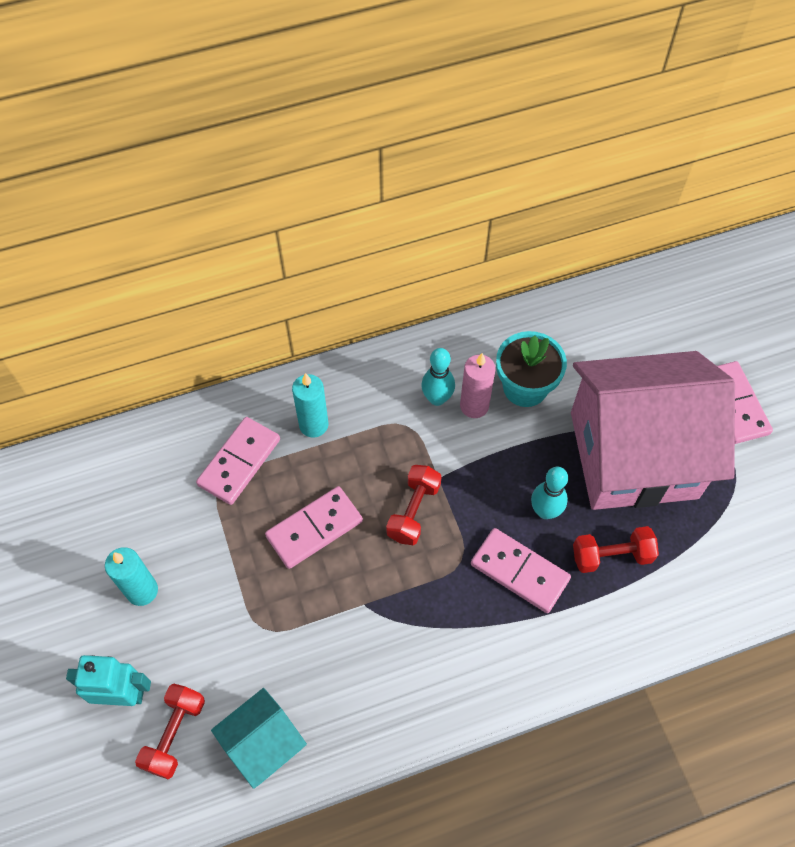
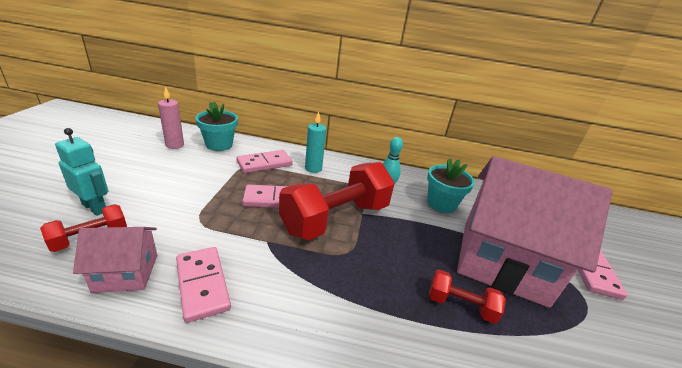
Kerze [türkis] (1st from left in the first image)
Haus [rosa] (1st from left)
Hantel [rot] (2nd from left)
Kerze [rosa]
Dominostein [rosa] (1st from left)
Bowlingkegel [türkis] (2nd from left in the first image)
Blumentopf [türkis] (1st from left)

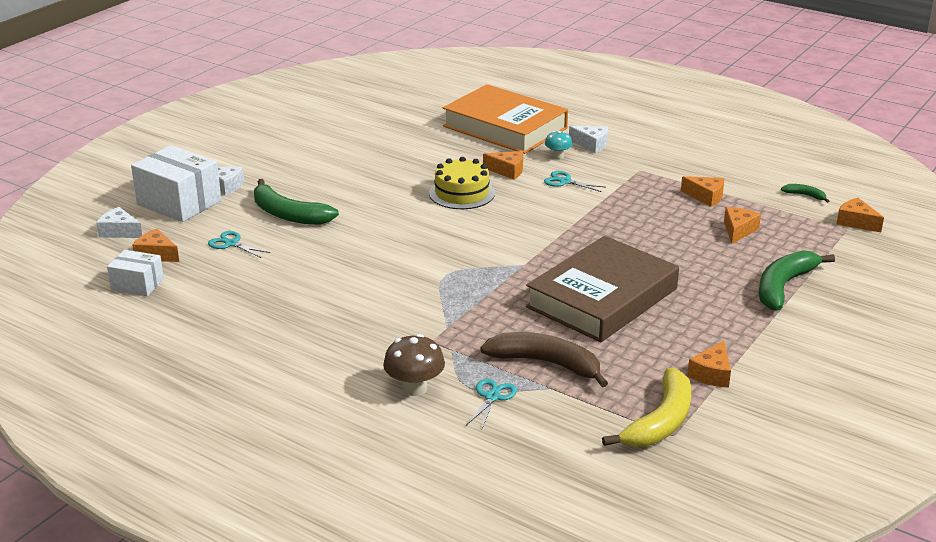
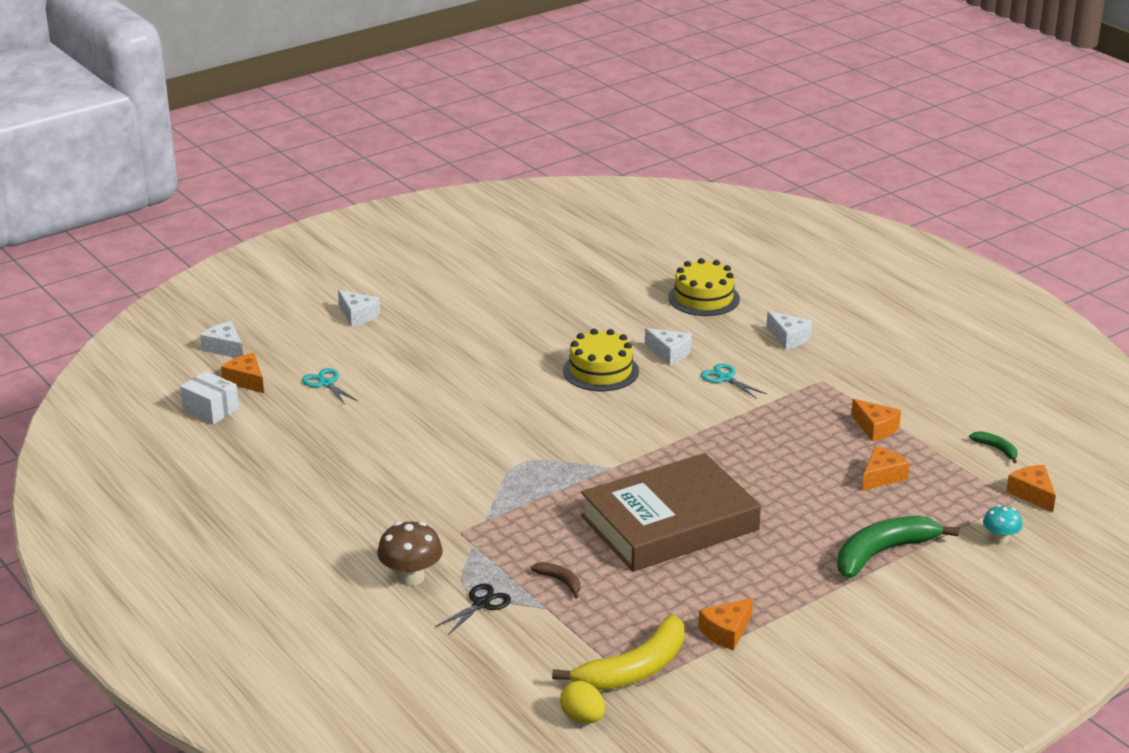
Schachtel [weiß] (2nd from left in the first image)
Banane [grün] (1st from left in the first image)
Kuchen [gelb] (2nd from left)
Schere [schwarz]
Banane [braun]
Käse [weiß] (3rd from left)
Pilz [türkis]
Ei [gelb]

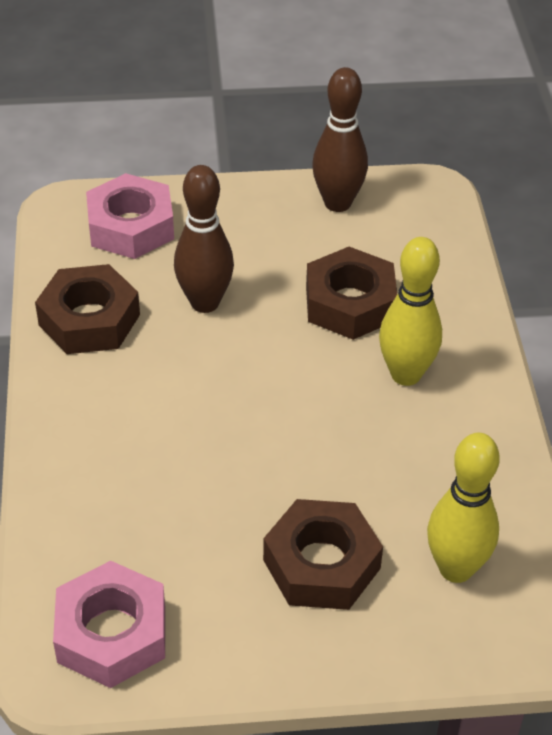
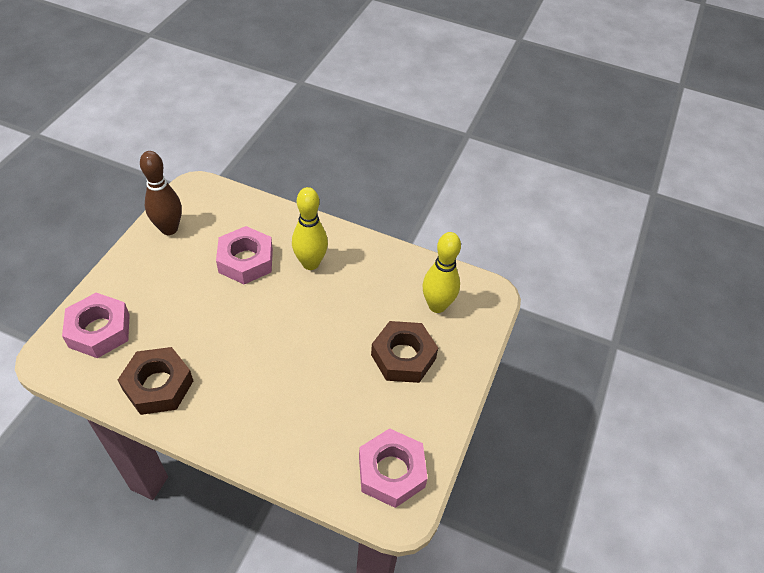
Bowlingkegel [braun] (1st from left in the first image)
Sechskantmutter [rosa] (2nd from left)

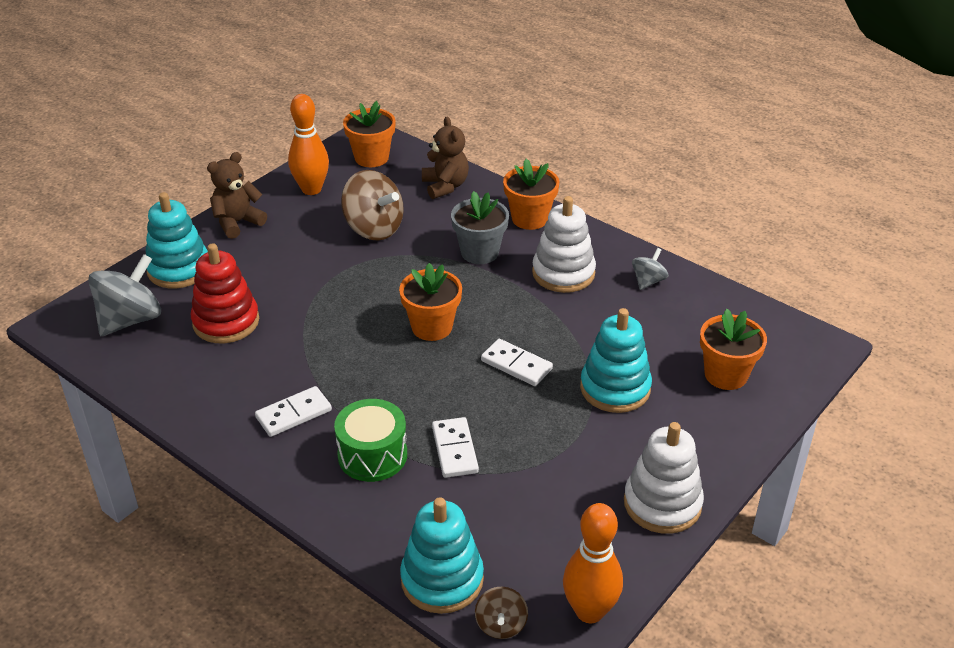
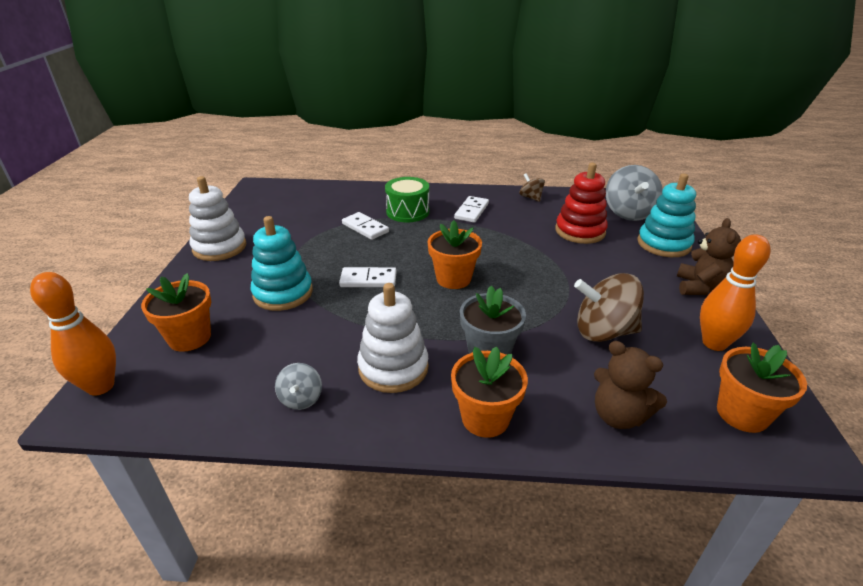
Stapelspielzeug [türkis] (2nd from left in the first image)
Kreisel [braun] (1st from left)
Bowlingkegel [orange] (1st from left)

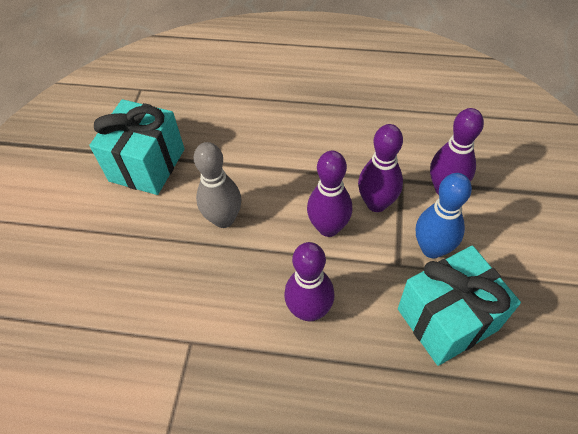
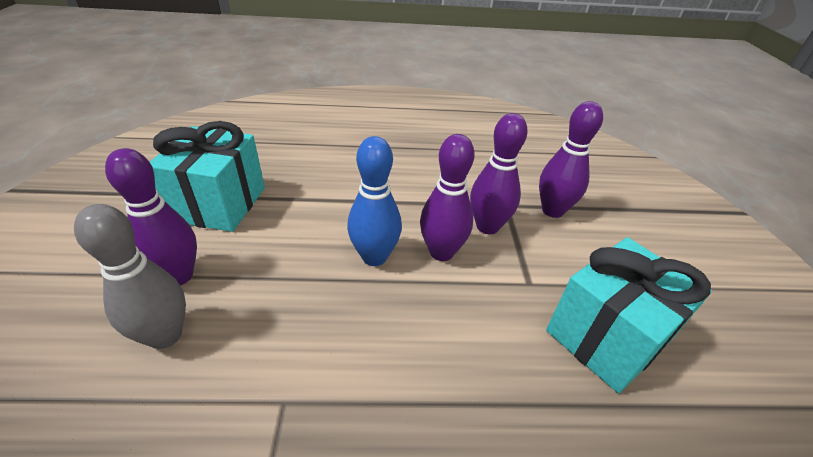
Bowlingkegel [grau]
Bowlingkegel [lila] (1st from left)
Bowlingkegel [blau]

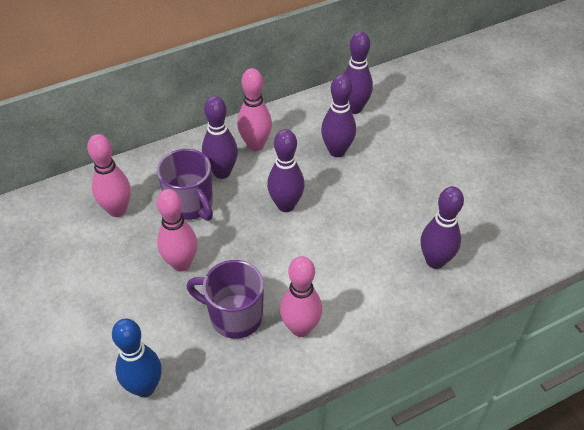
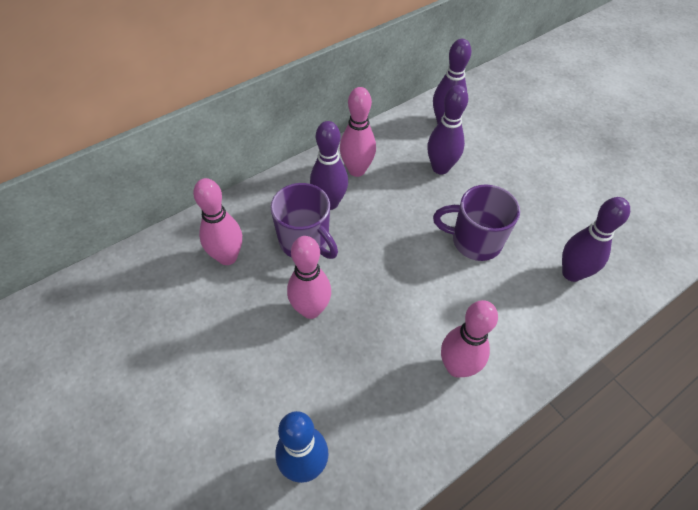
Tasse [lila] (2nd from left)
Bowlingkegel [lila] (2nd from left in the first image)

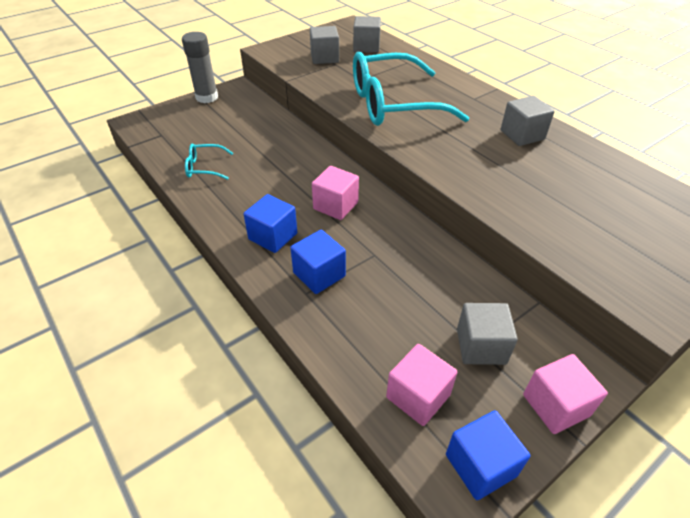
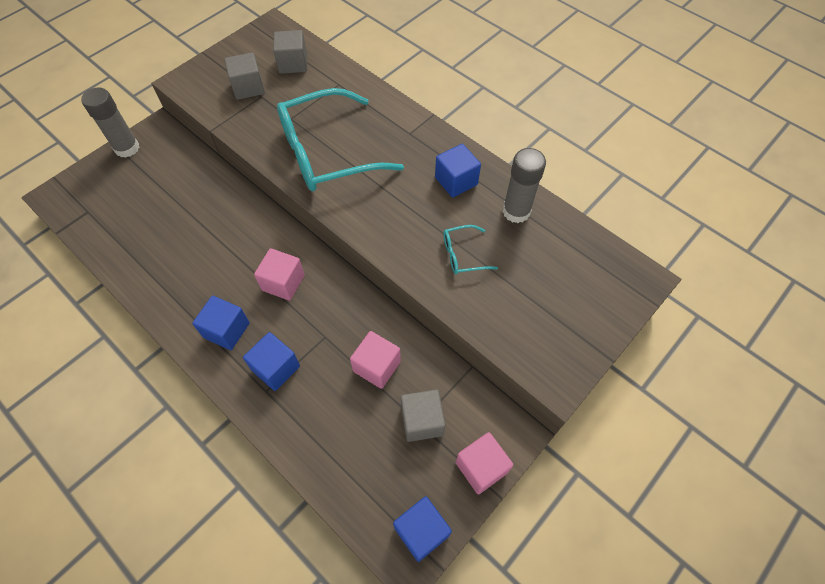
Brille [türkis] (2nd from left)
Kubus [rosa] (2nd from left)
Kubus [blau] (4th from left)
Klebestift [grau] (2nd from left)

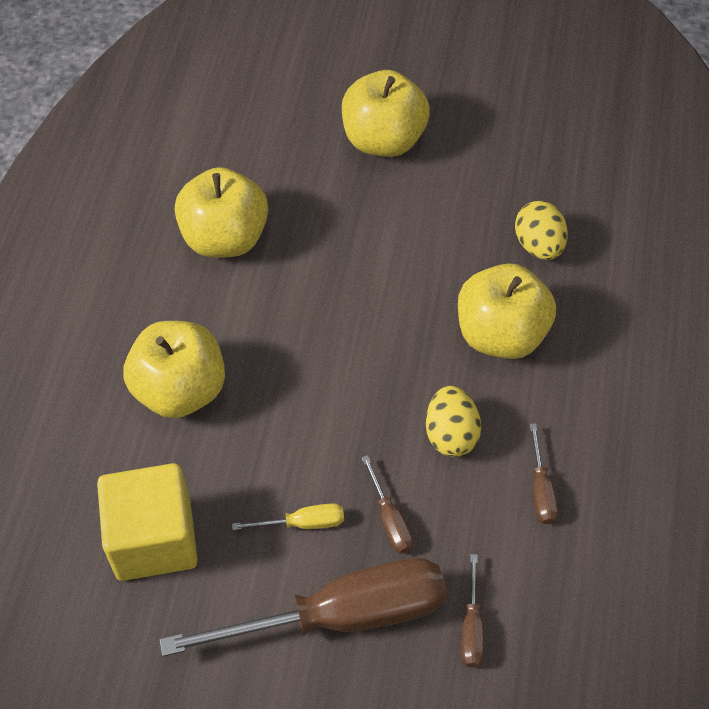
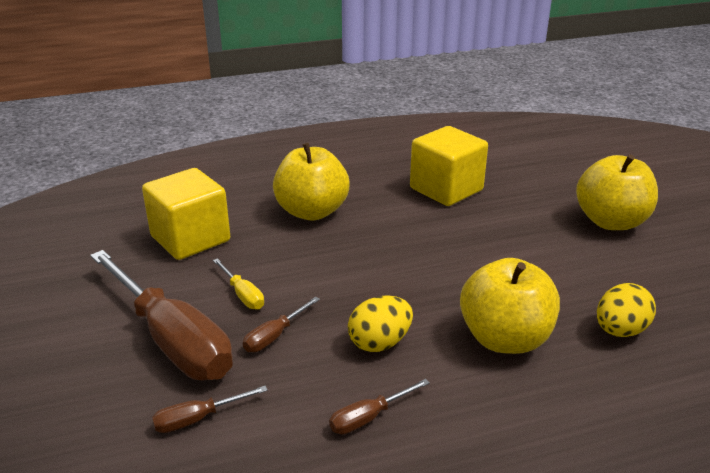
Kubus [gelb] (2nd from left)

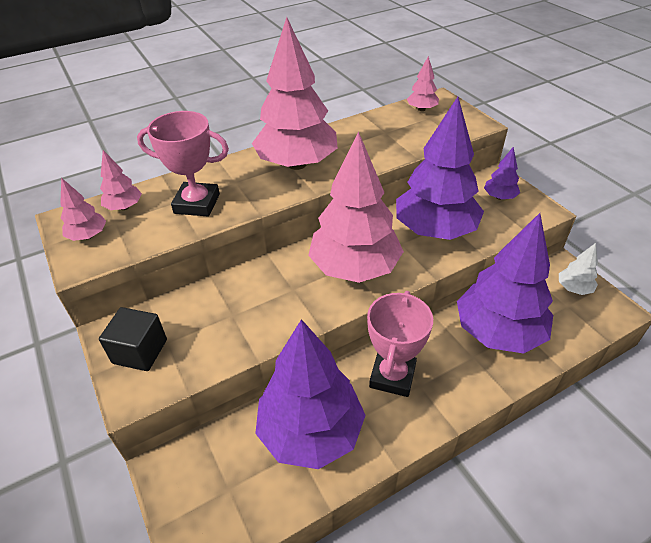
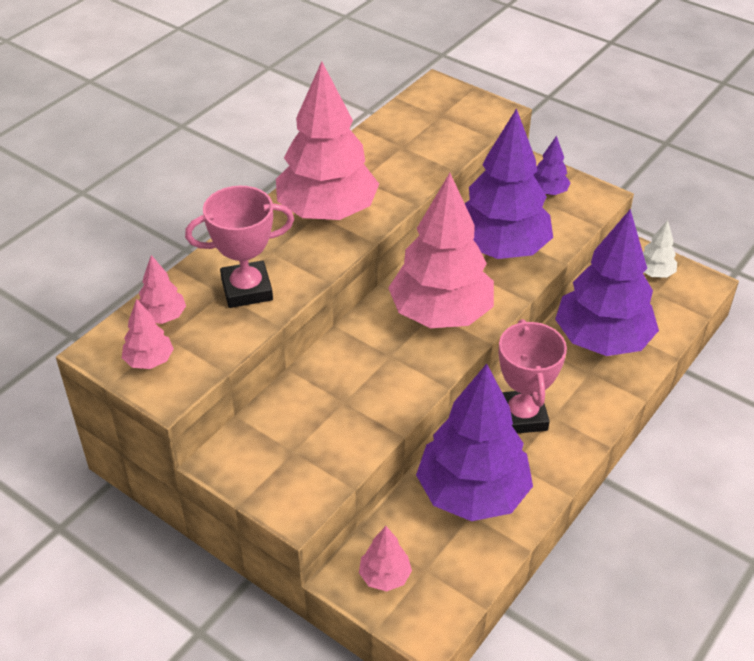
Kubus [schwarz]
Baum [rosa] (4th from left)

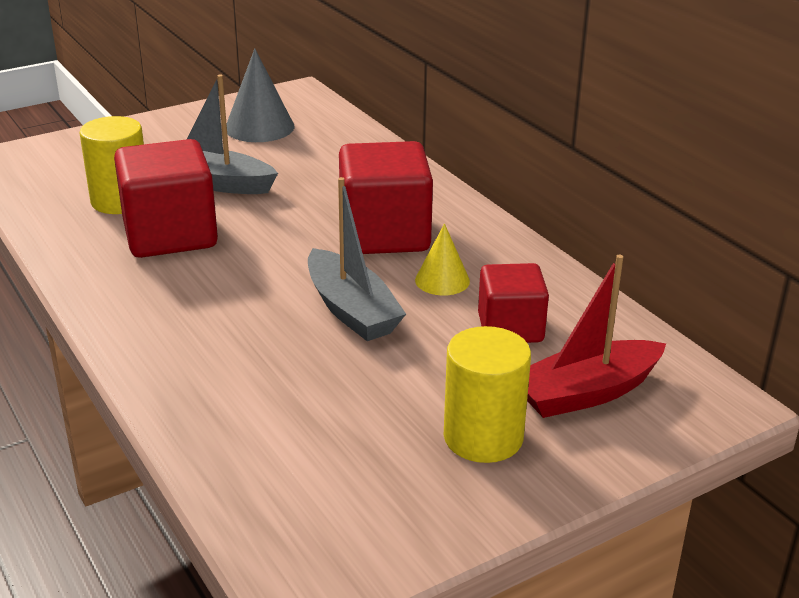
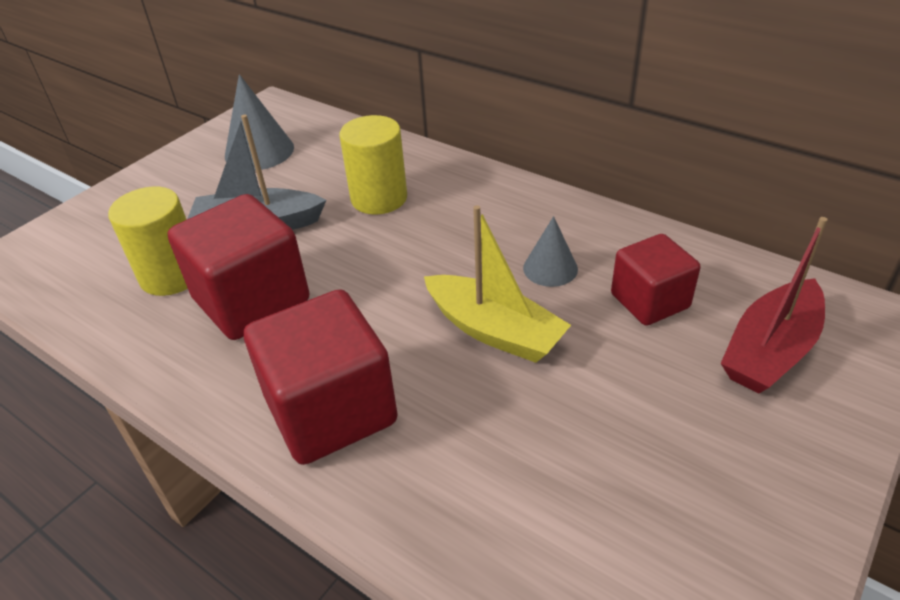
Boot [gelb]
Kubus [rot] (2nd from left)
Kegel [grau] (2nd from left)
Vollzylinder [gelb] (2nd from left)

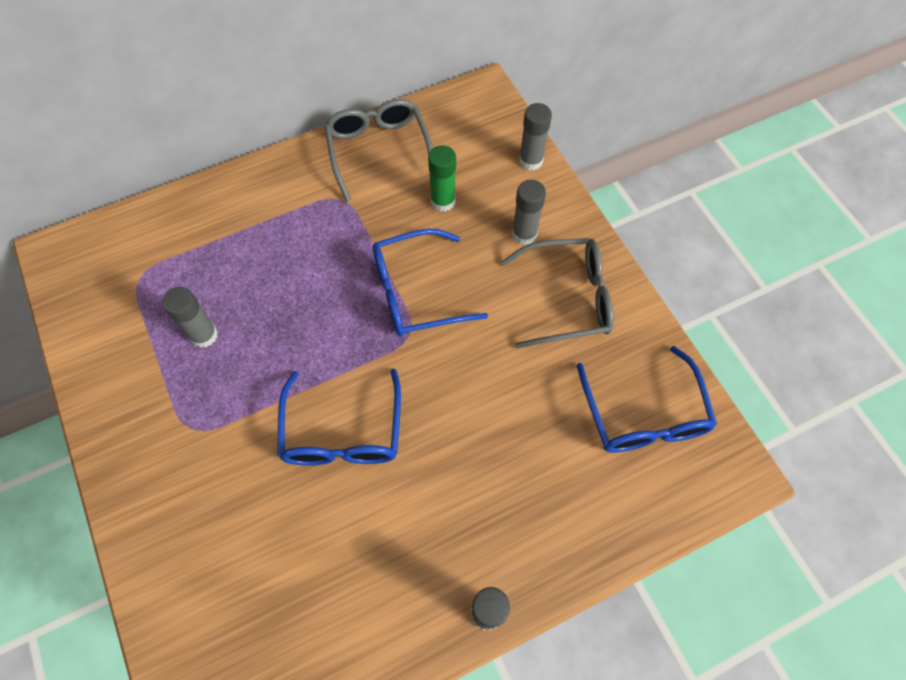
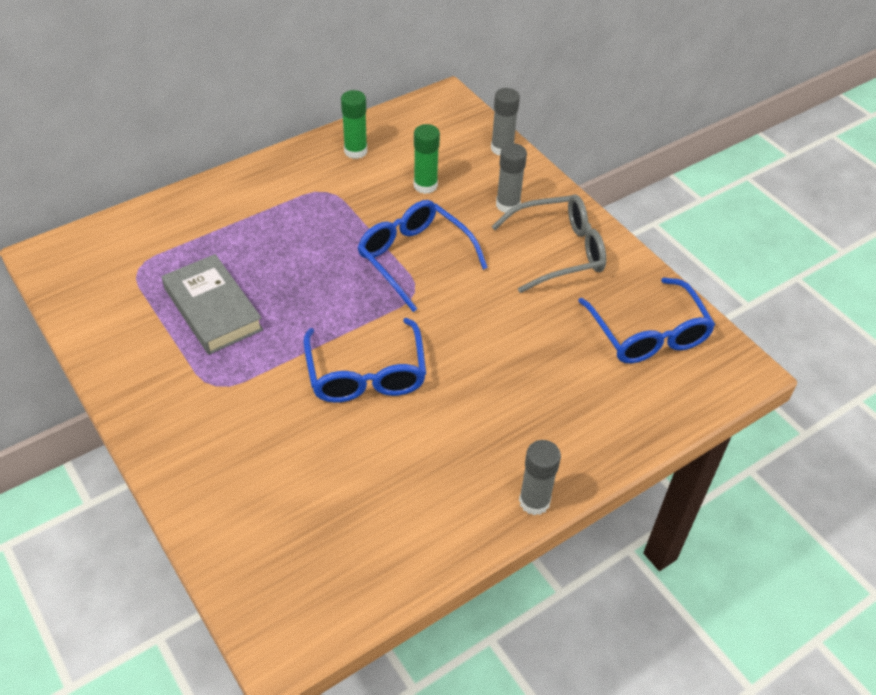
Buch [grau]
Klebestift [grün] (1st from left)
Brille [blau] (2nd from left)

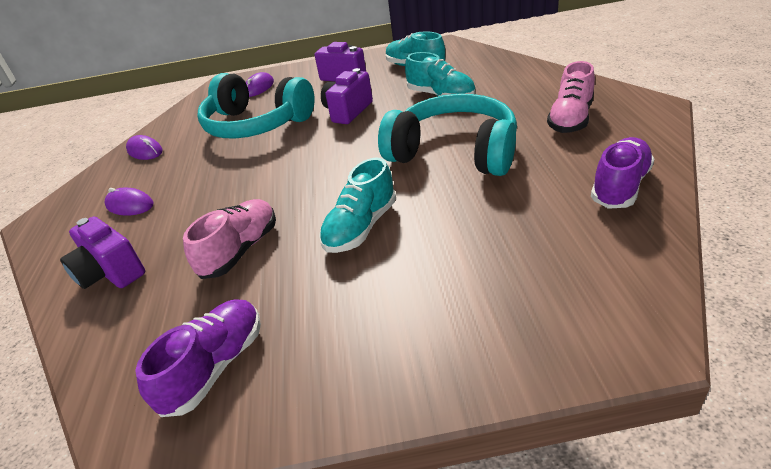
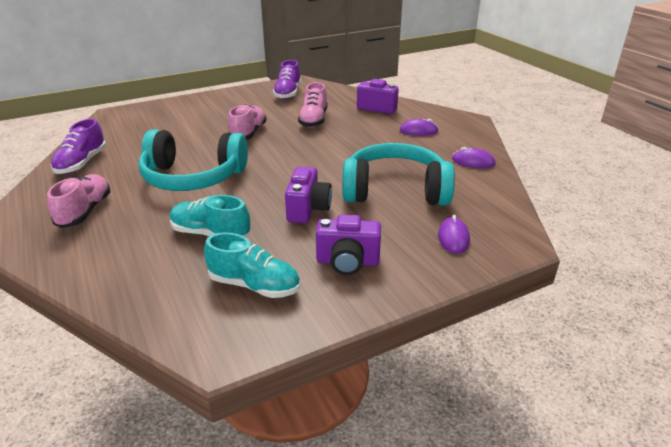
Schuh [rosa] (2nd from left)

